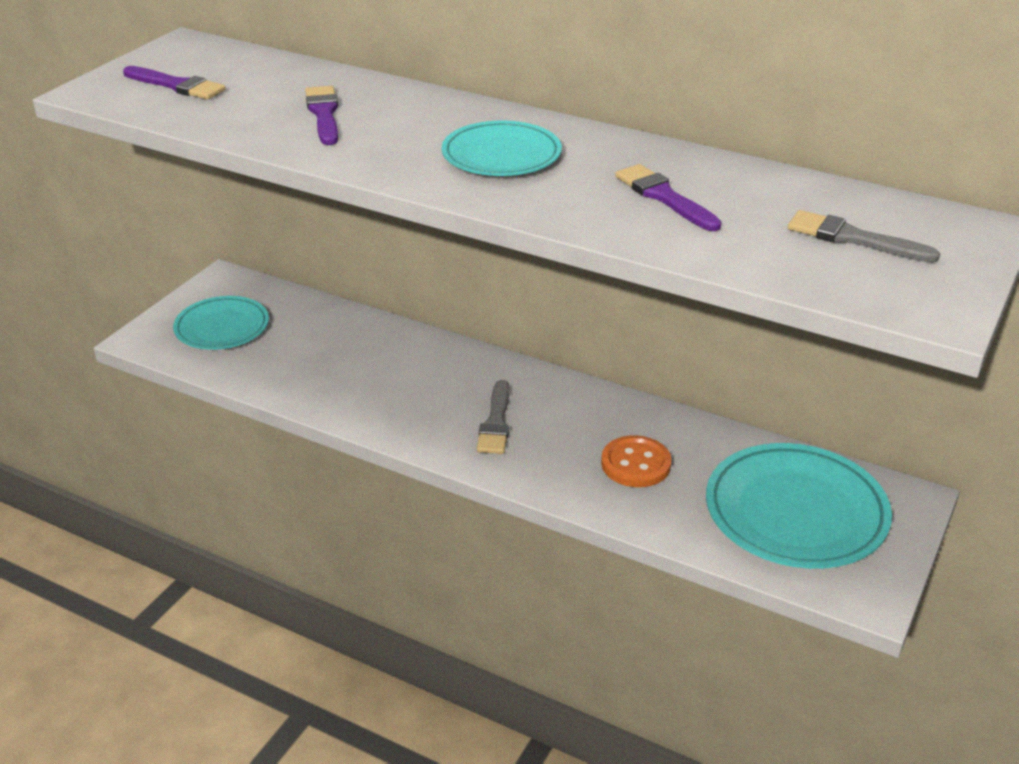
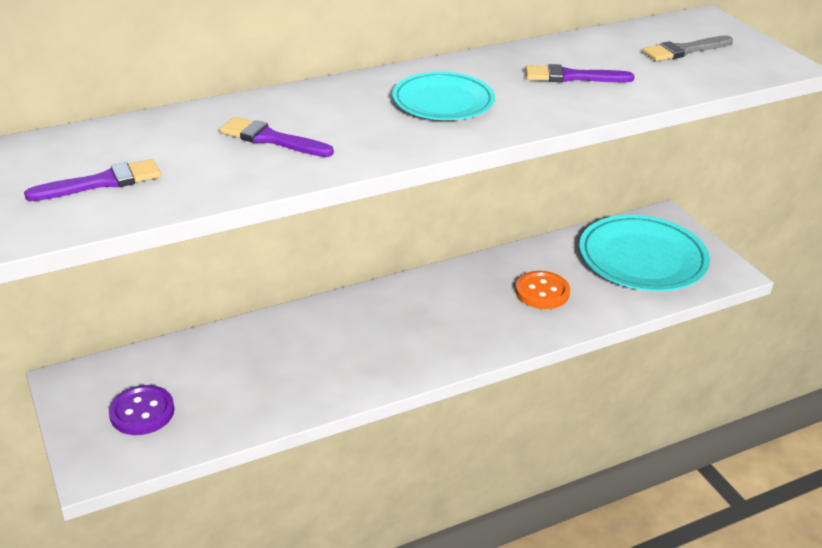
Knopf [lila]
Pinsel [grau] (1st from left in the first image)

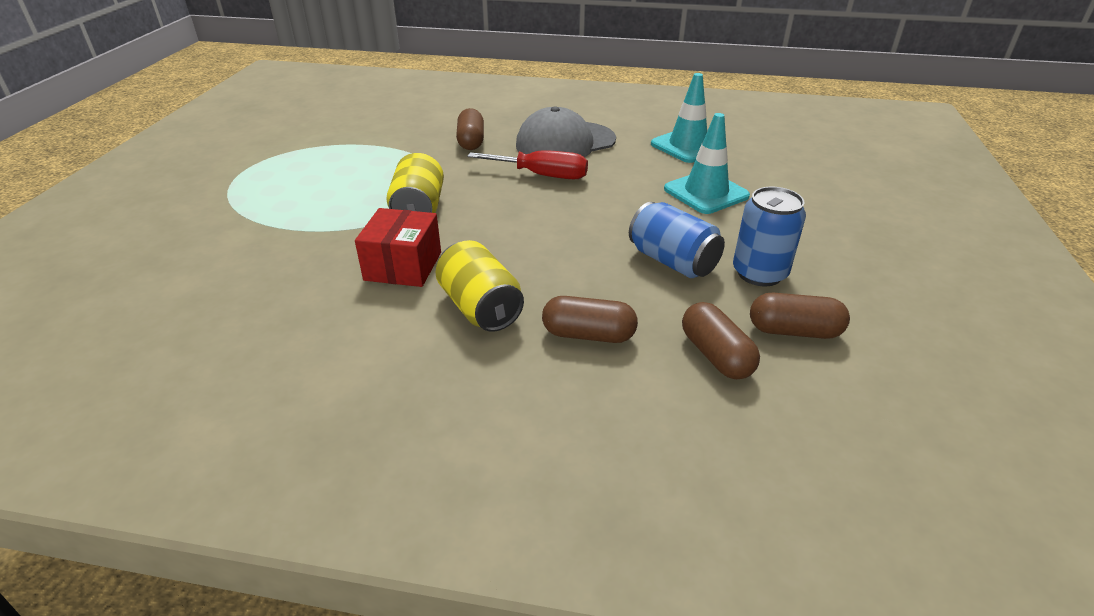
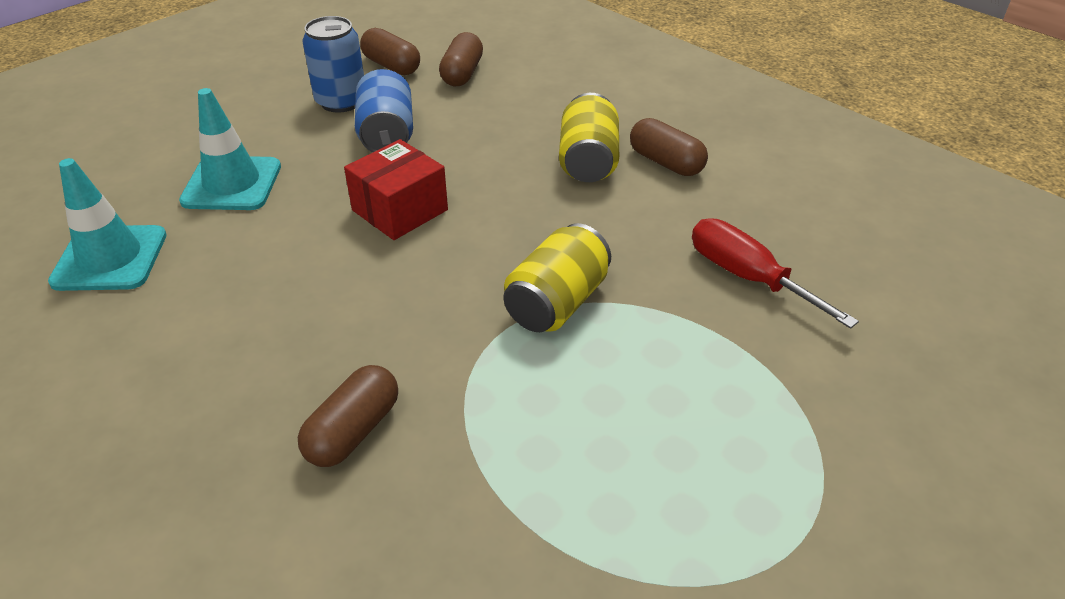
Schachtel [rot]
Schraubenzieher [rot]
Kappe [grau]
Kapsel [braun] (4th from left)

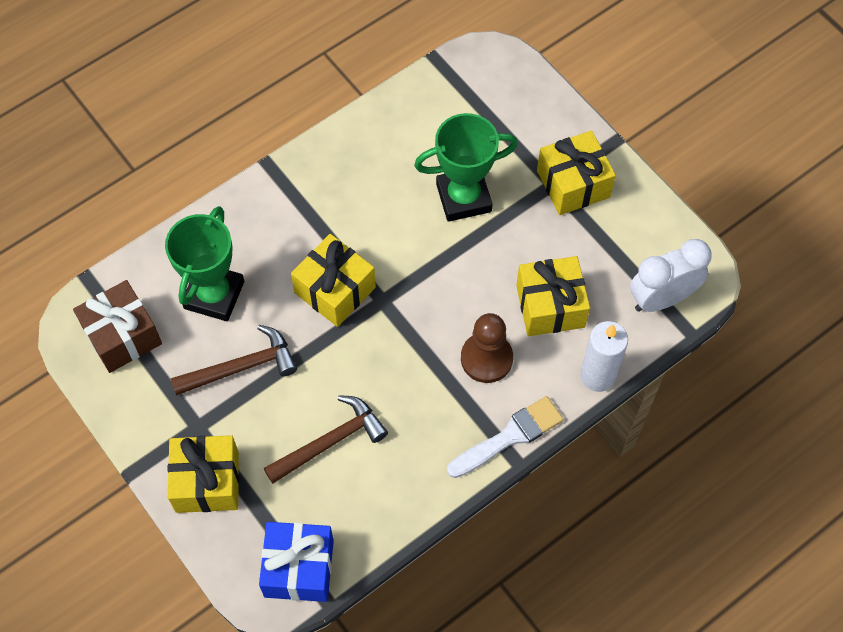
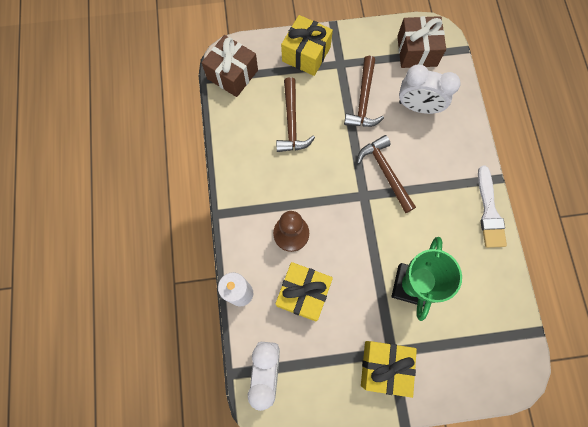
Wecker [weiß] (2nd from left)
Geschenk [braun] (1st from left)
Hammer [braun] (3rd from left)
Pinsel [weiß]

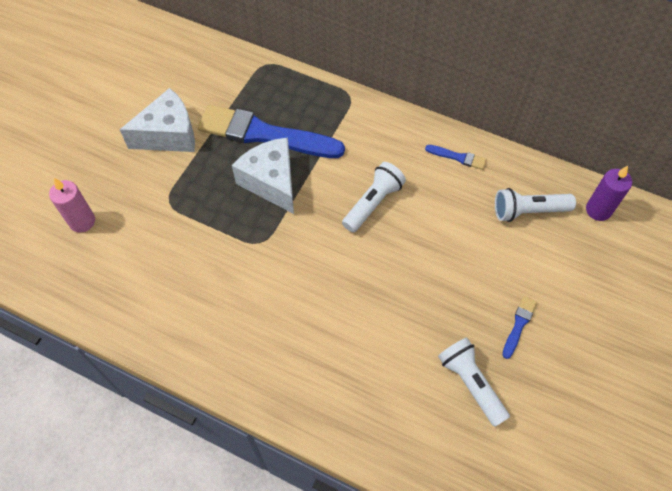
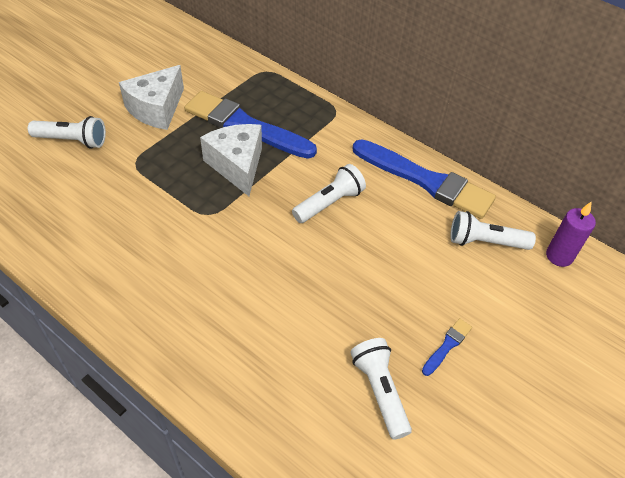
Kerze [rosa]
Käse [weiß] (1st from left)
Pinsel [blau] (2nd from left)
Taschenlampe [weiß] (1st from left)

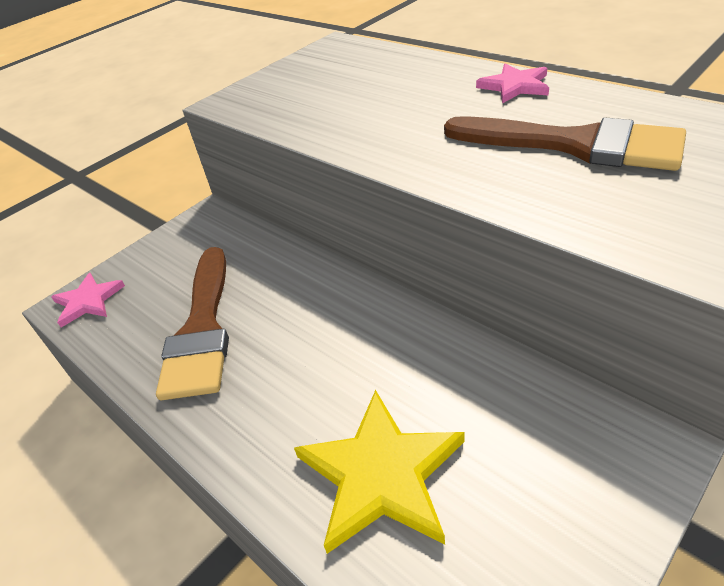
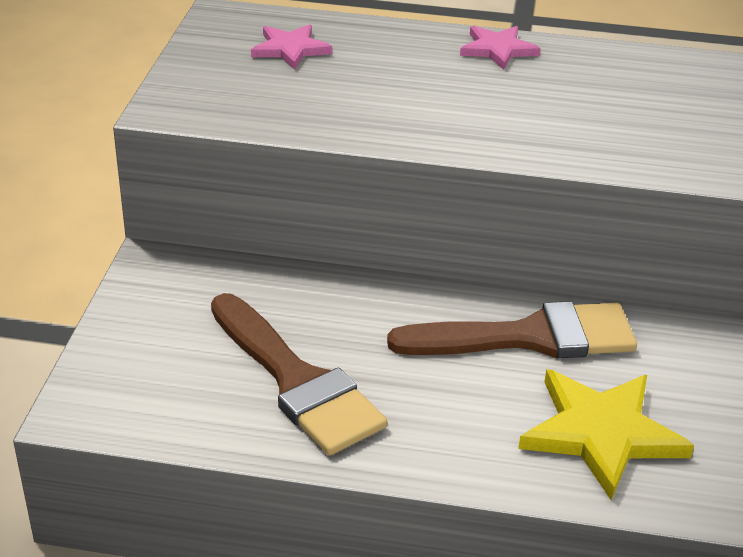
Stern [rosa] (1st from left)
Pinsel [braun] (2nd from left)

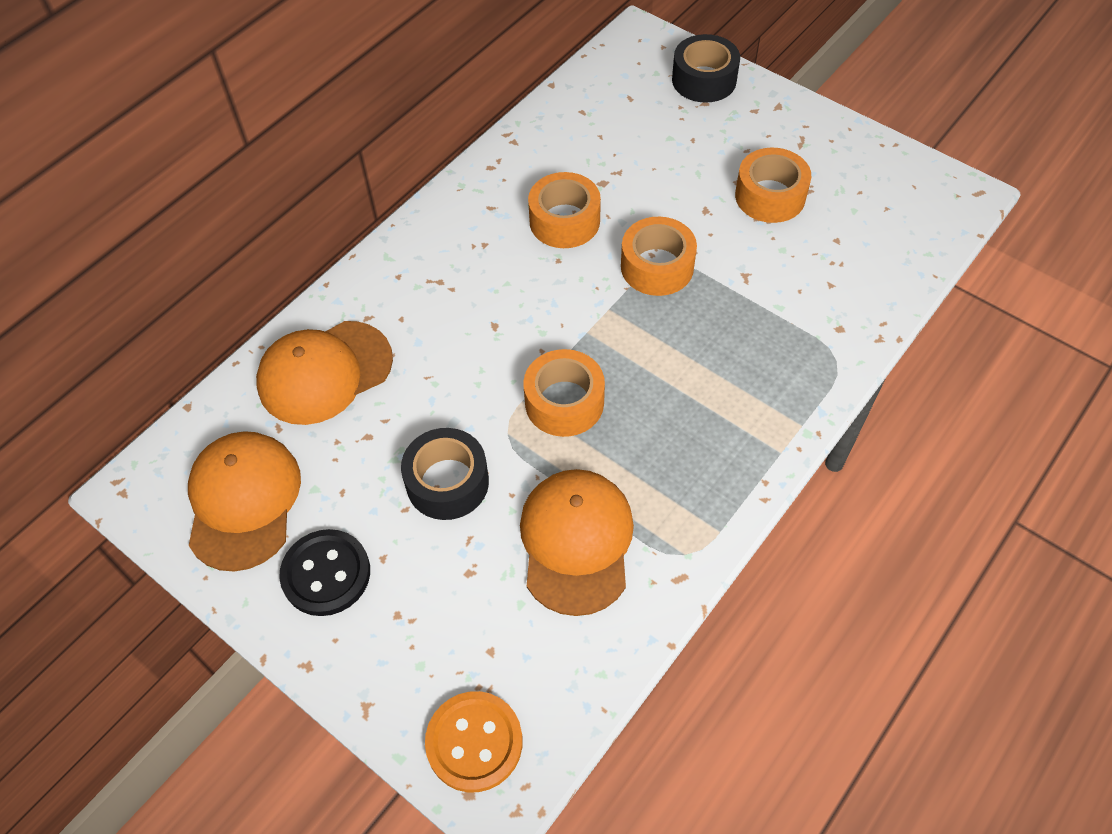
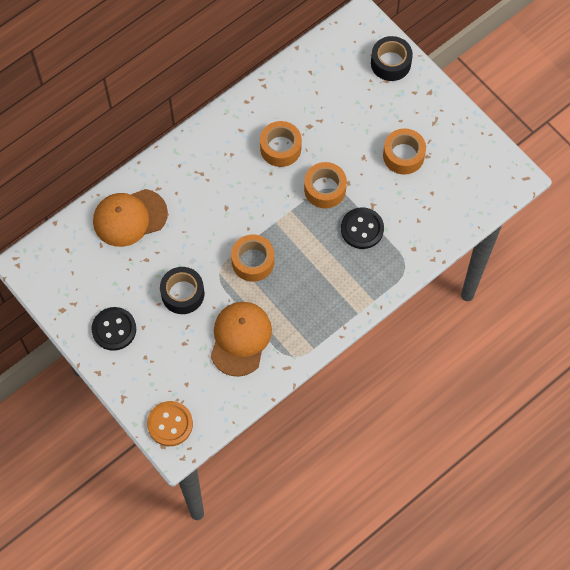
Kappe [orange] (1st from left in the first image)
Knopf [schwarz] (2nd from left)

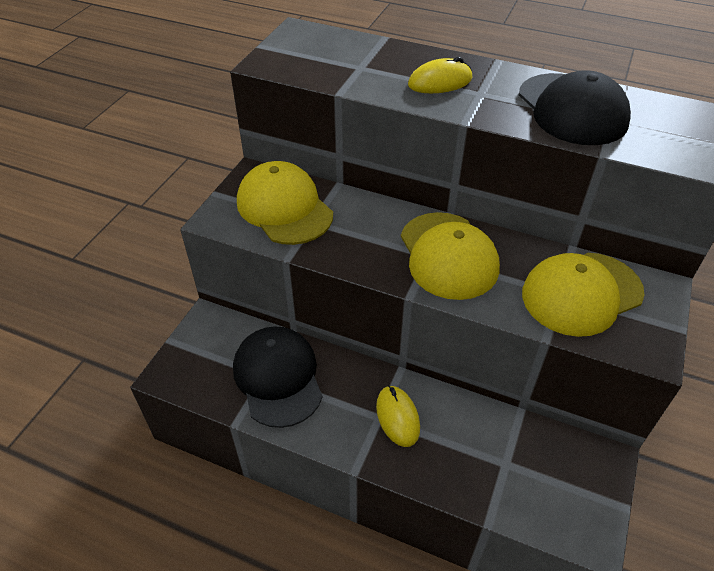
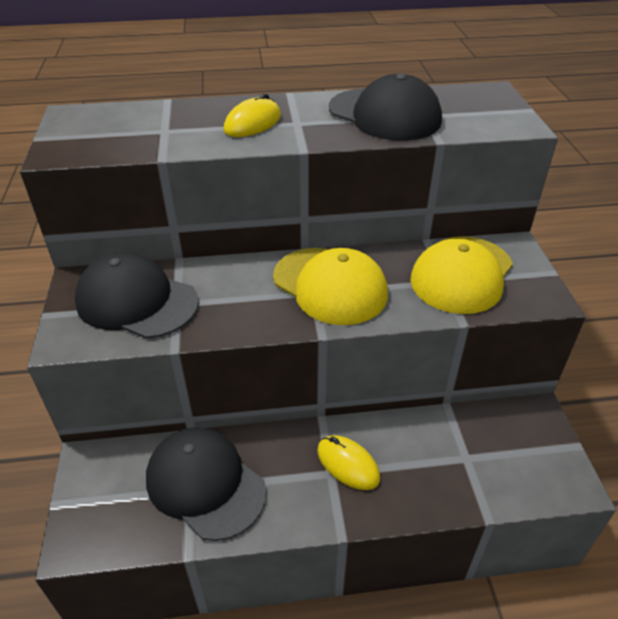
Kappe [schwarz] (1st from left)

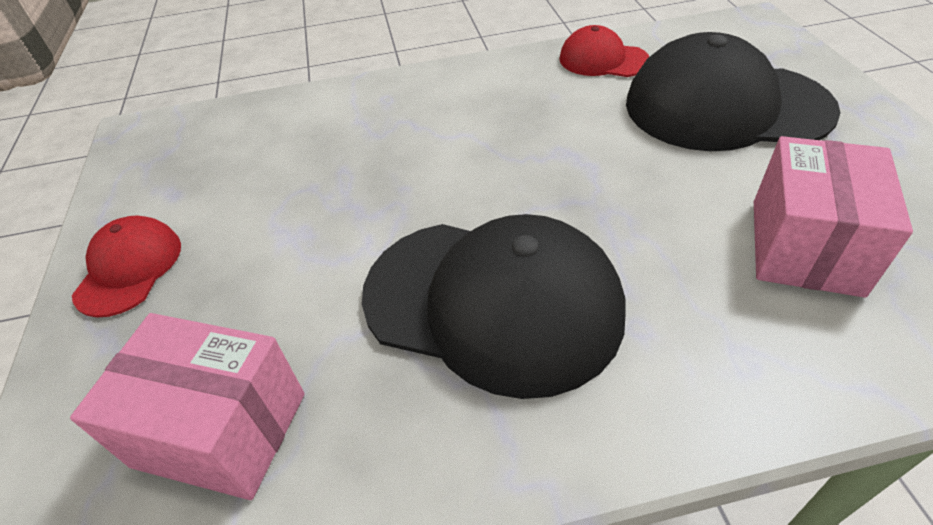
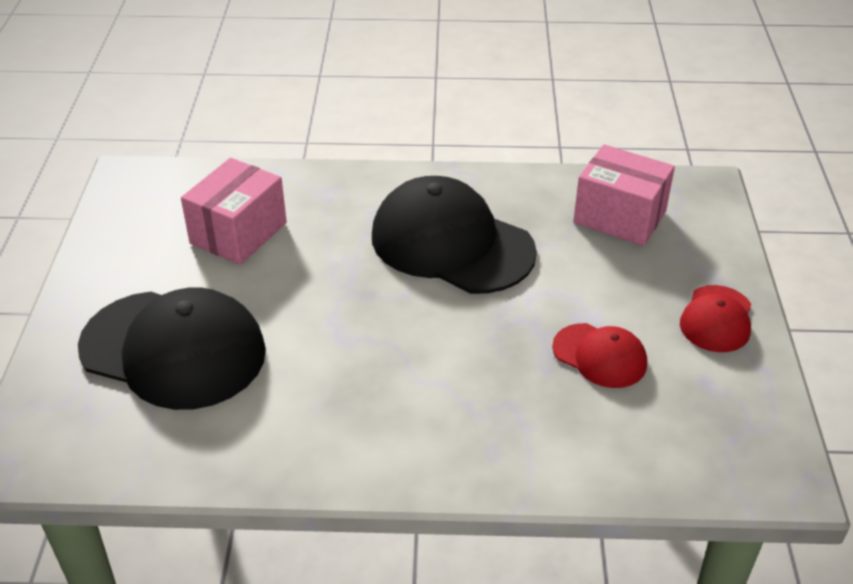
Kappe [rot] (1st from left)

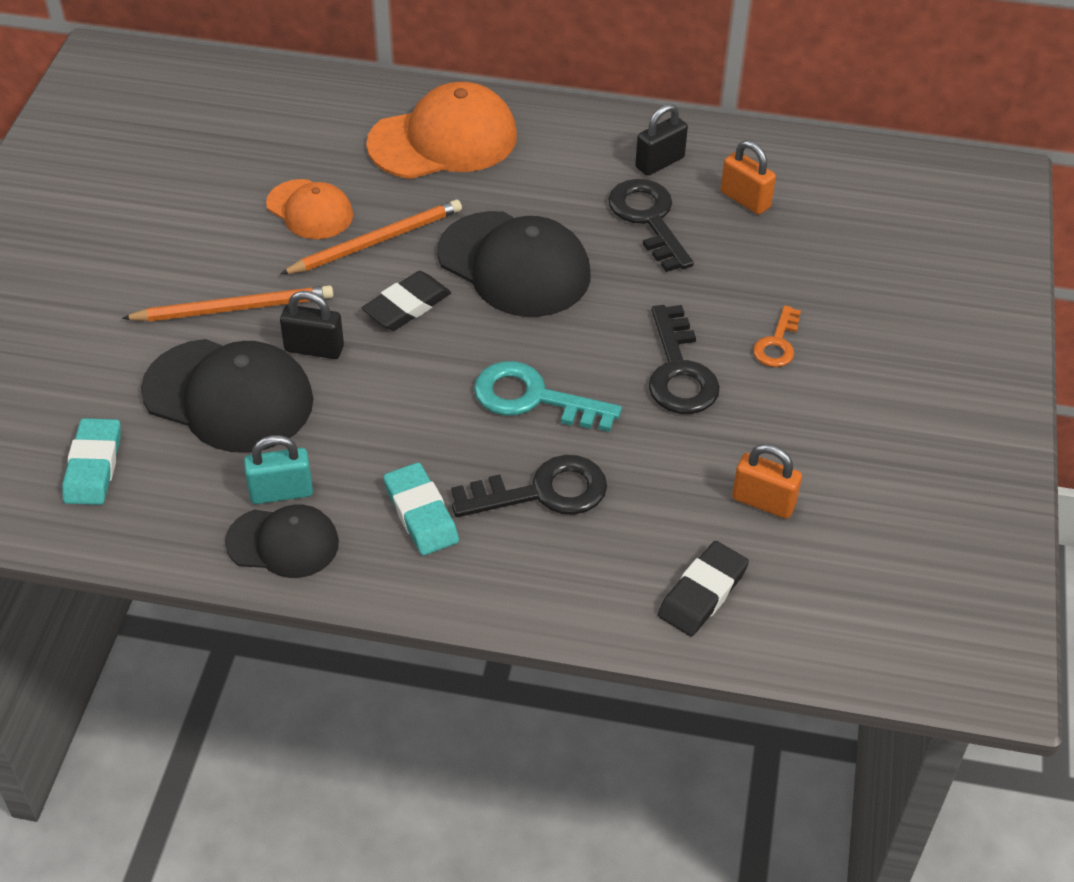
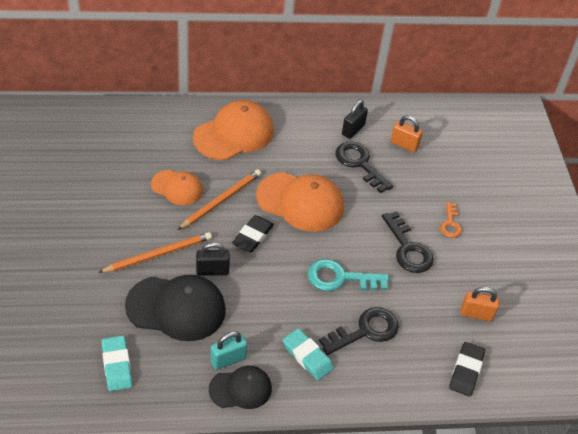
Kappe [orange] (3rd from left)

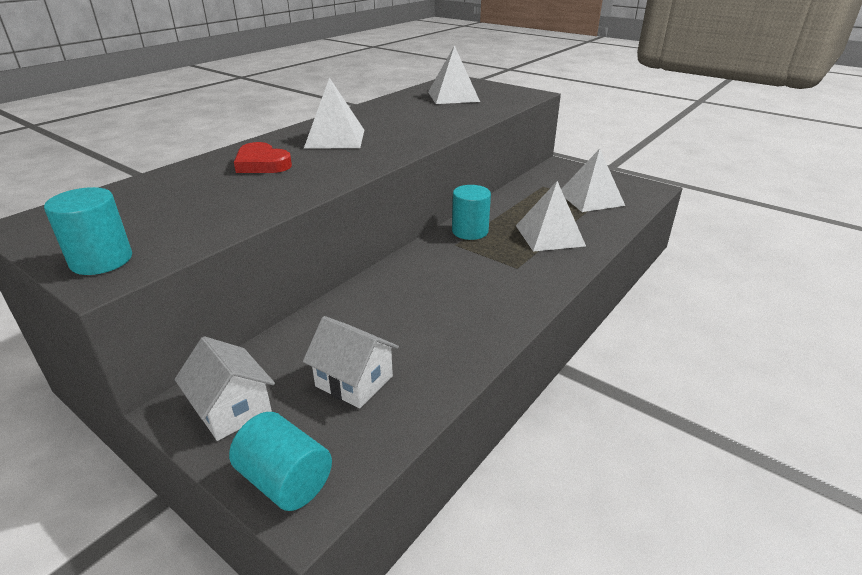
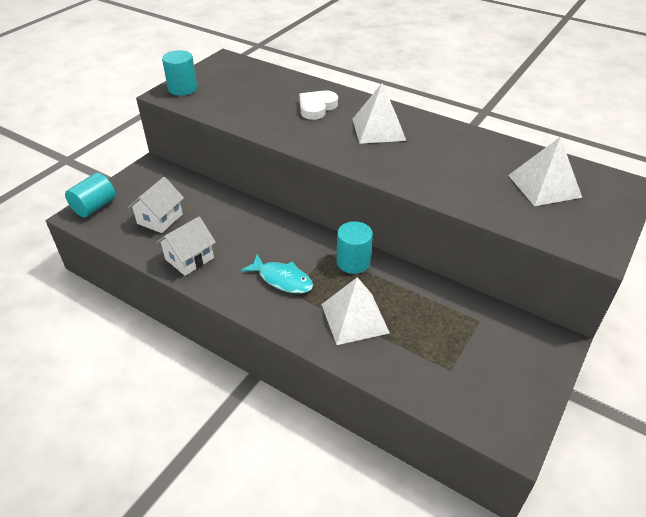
Haus [weiß] (2nd from left)
Herz [weiß]
Pyramide [weiß] (4th from left in the first image)
Fisch [türkis]

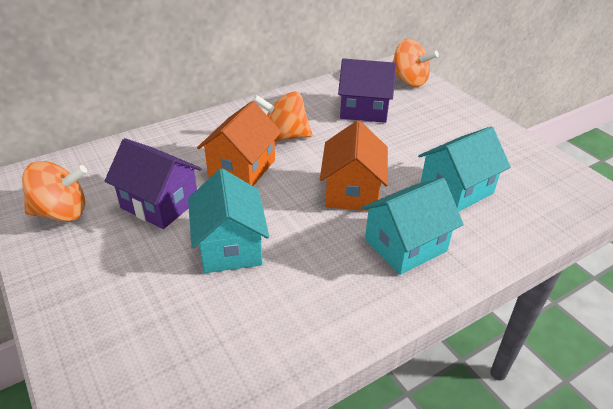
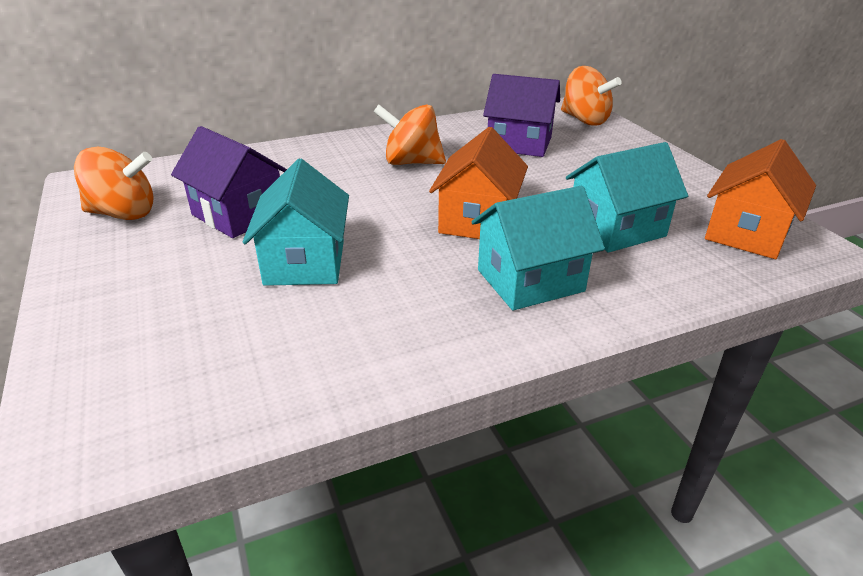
Haus [orange] (2nd from left)

